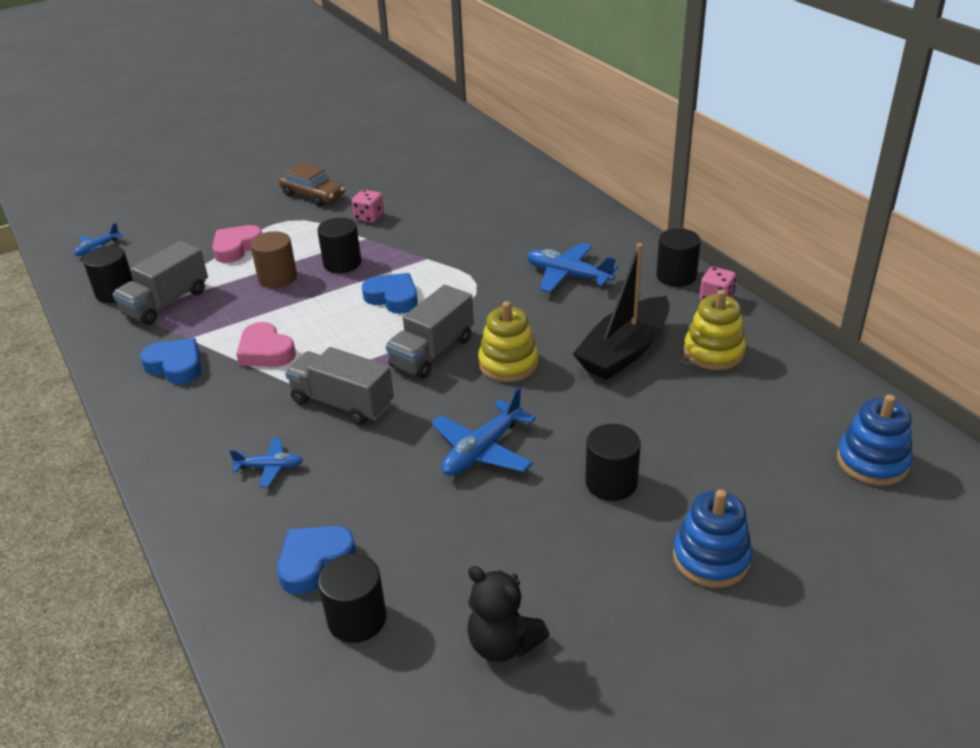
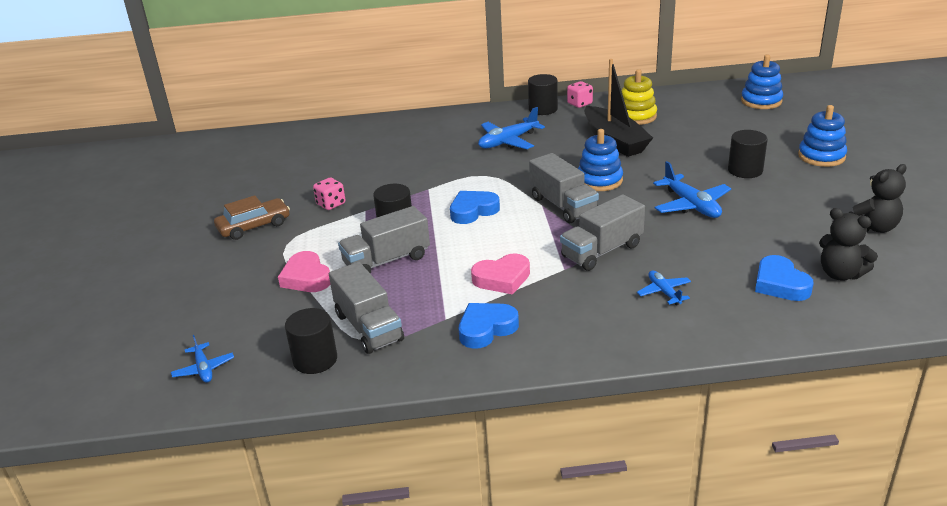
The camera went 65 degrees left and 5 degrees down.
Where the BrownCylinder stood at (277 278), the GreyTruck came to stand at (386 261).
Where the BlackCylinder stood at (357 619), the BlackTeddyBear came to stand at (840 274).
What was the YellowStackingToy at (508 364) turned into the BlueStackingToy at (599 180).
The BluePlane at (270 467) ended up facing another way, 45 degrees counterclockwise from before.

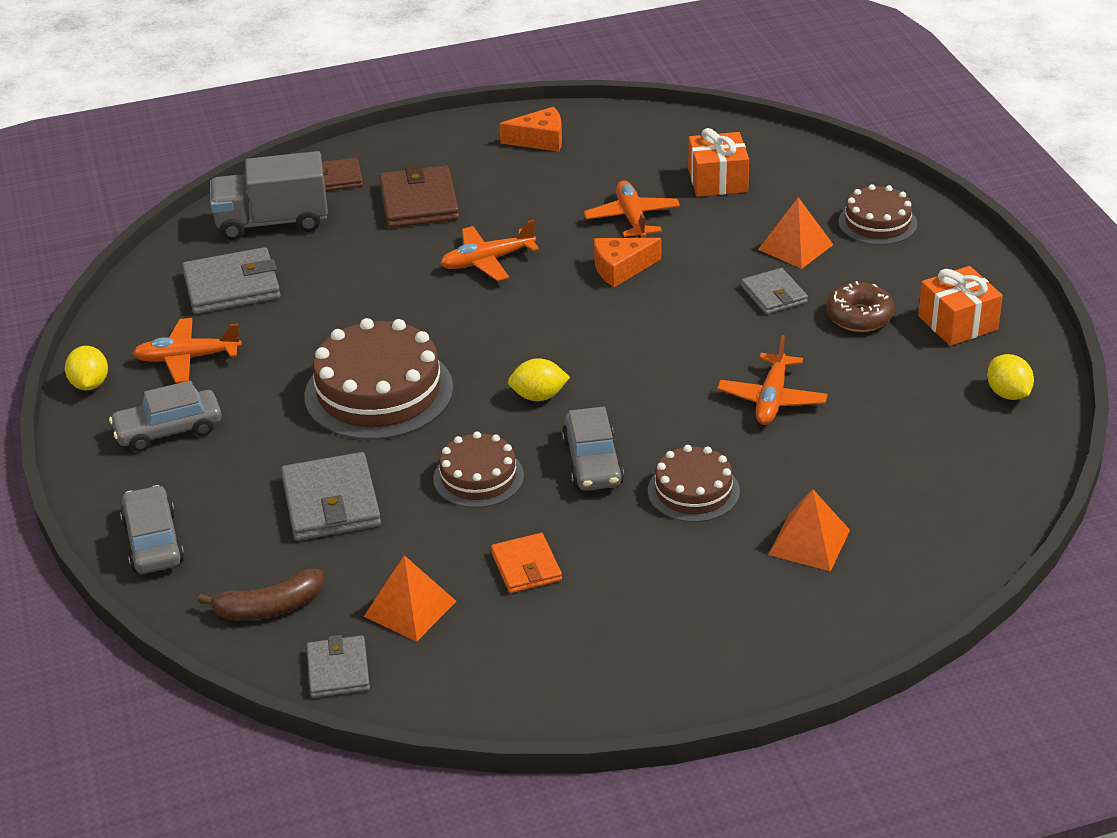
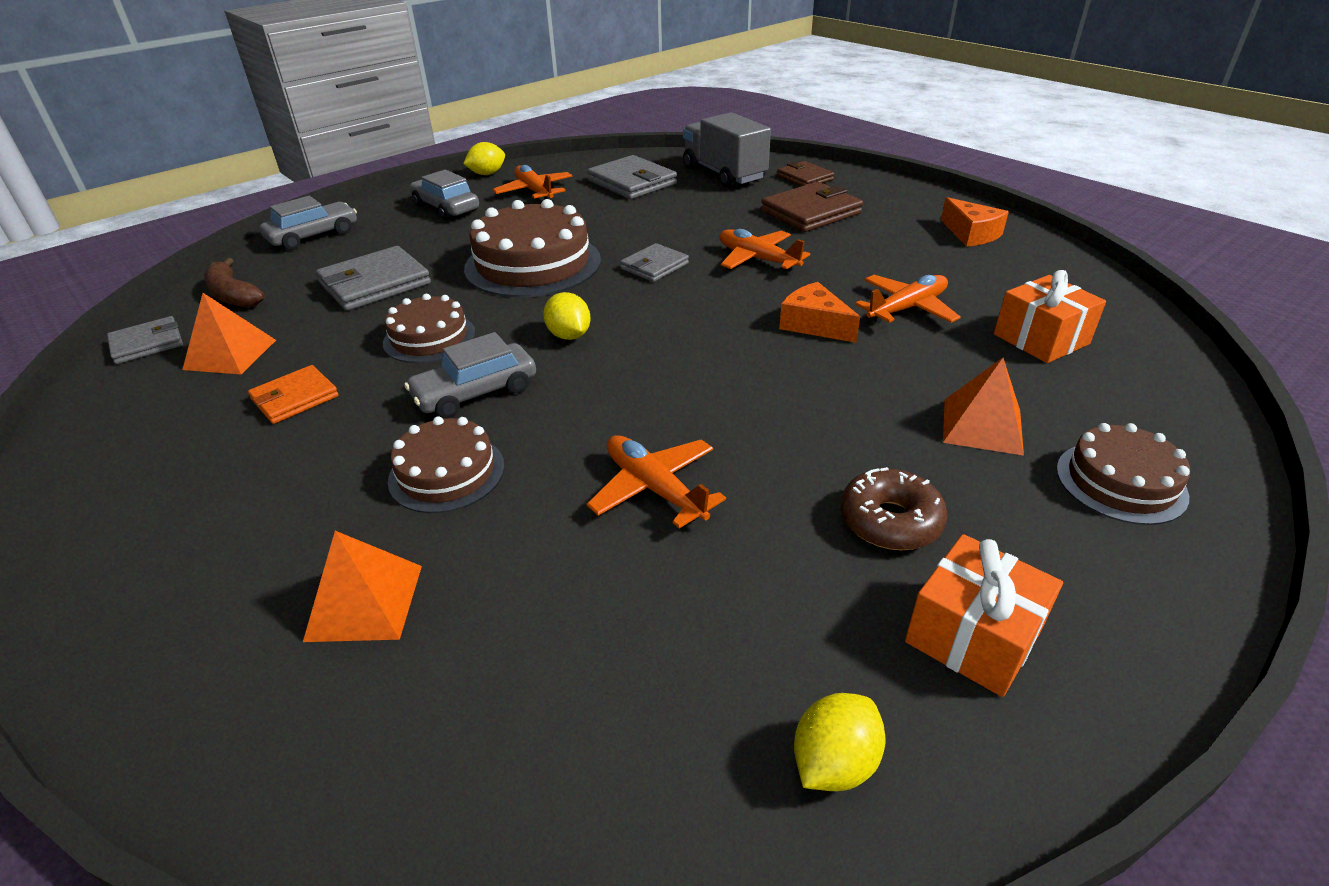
The camera went 65 degrees right and 0 degrees up.
The GreyWallet ended up elsewhere, having gone from (774 294) to (654 266).
The OrangePlane at (772 399) ended up facing another way, 60 degrees clockwise from before.

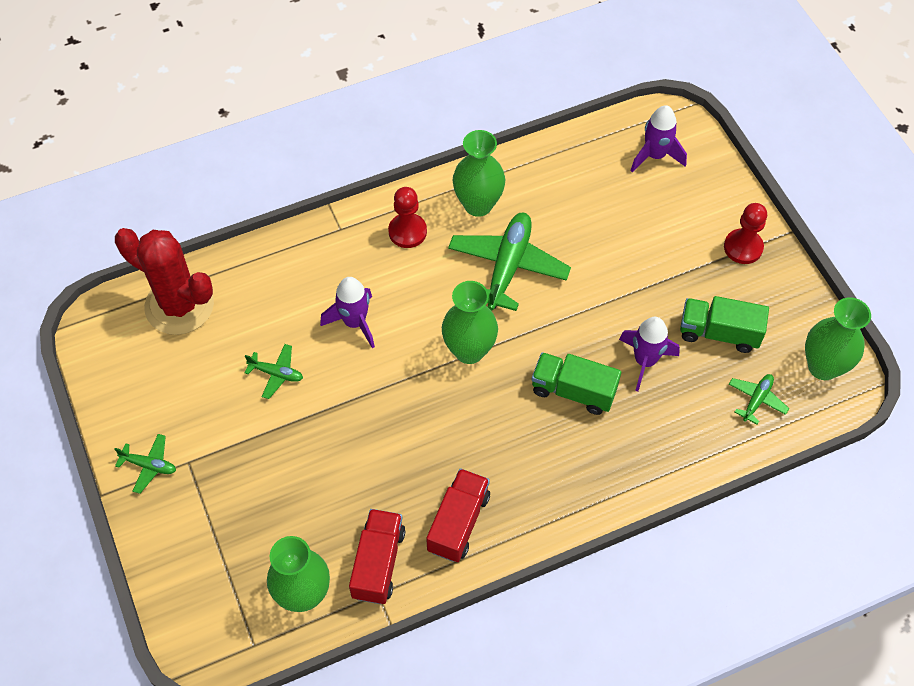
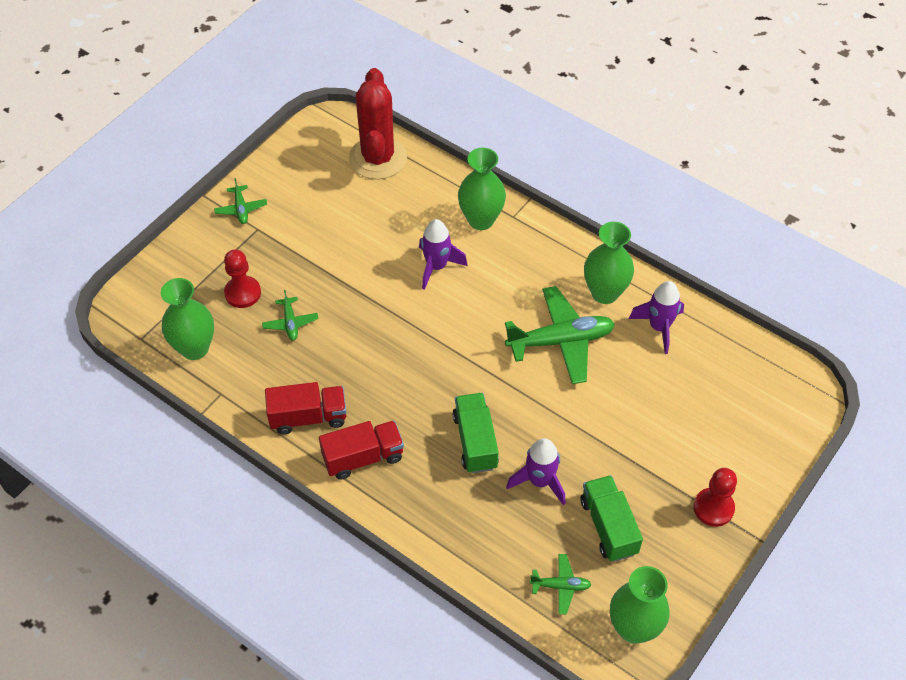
The camera went 60 degrees right and 5 degrees down.
The GreenPlane ended up elsewhere, having gone from (276 374) to (290 323).
The RedTruck ended up elsewhere, having gone from (378 563) to (363 457).
The RedPawn ended up elsewhere, having gone from (407 232) to (243 293).
The GreenVase ended up elsewhere, having gone from (469 350) to (481 220).
The PurpleRocket ended up elsewhere, having gone from (655 156) to (659 327).

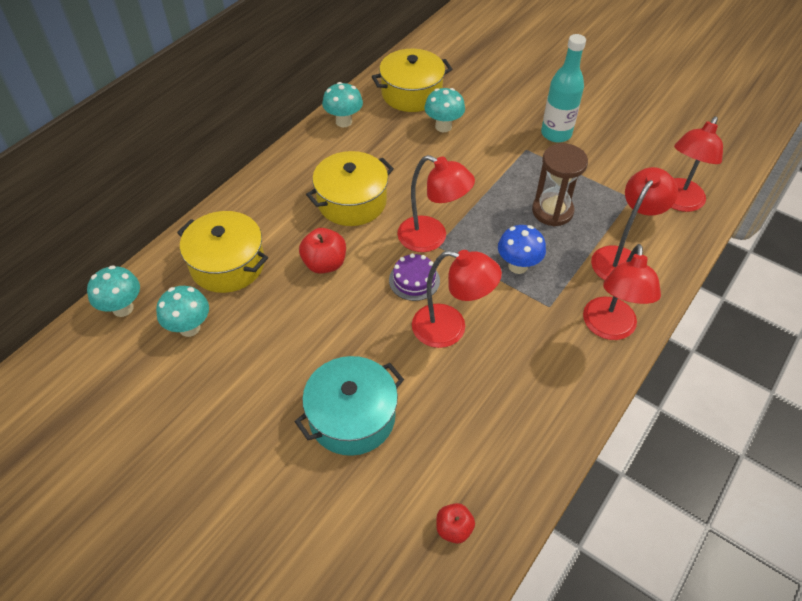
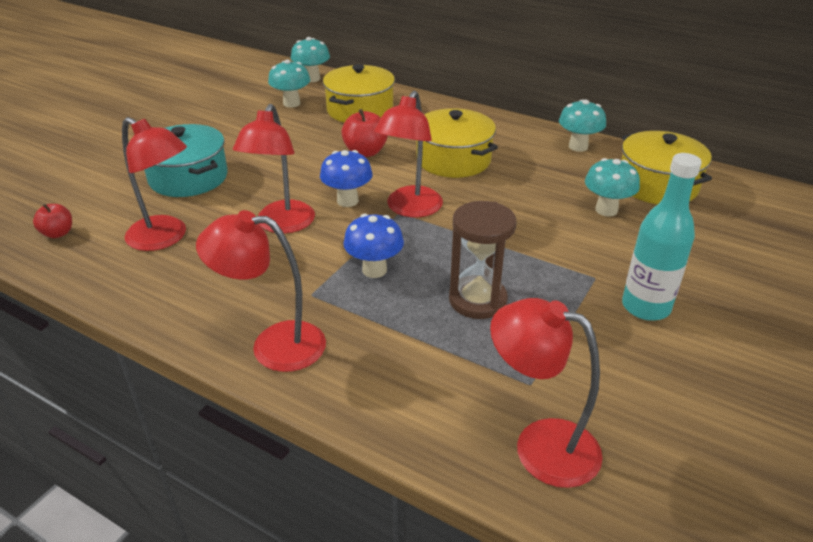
The camera went 85 degrees right and 15 degrees down.
The RedLamp ended up elsewhere, having gone from (621 258) to (165 238).
Where the PurpleCake stood at (414 280), the BlueMushroom came to stand at (347 201).

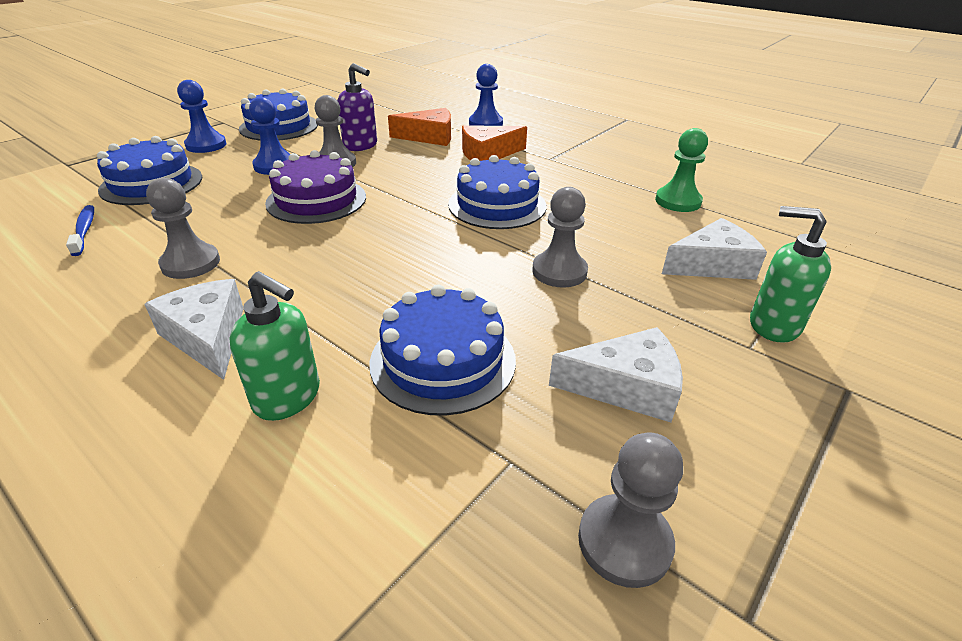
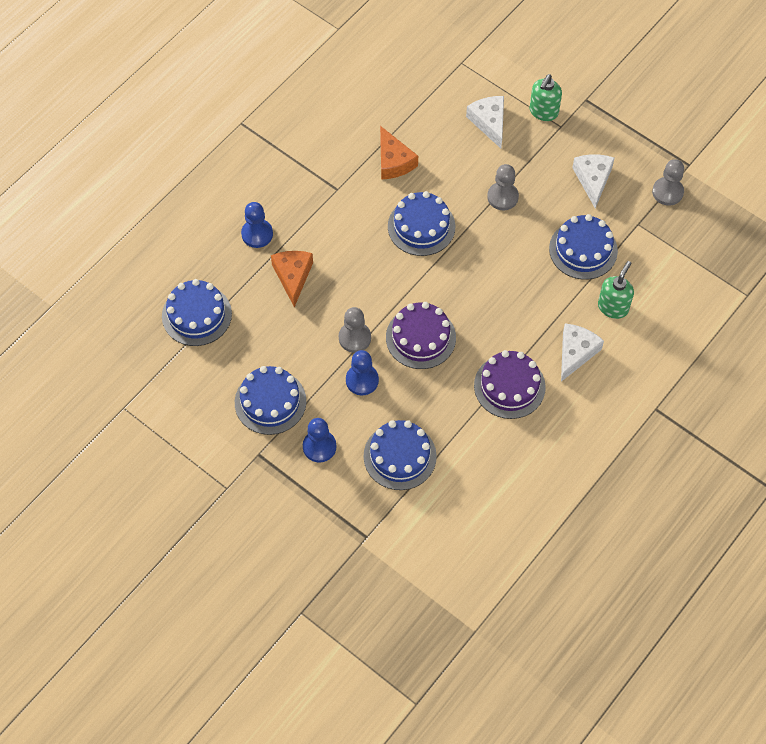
The camera went 90 degrees left and 25 degrees up.
The second view lost the BlueToothbrush at (84 230).
The second view lost the PurpleSoapDispenser at (361 146).
The second view lost the GreenPawn at (678 201).
The second view gained the BlueCake at (196 315).
The OrangeCheese ended up elsewhere, having gone from (488 154) to (393 161).
Where the GreyPawn stood at (190 263), the PurpleCake came to stand at (509 386).
The WhiteCheese at (208 337) ended up facing another way, 150 degrees clockwise from before.

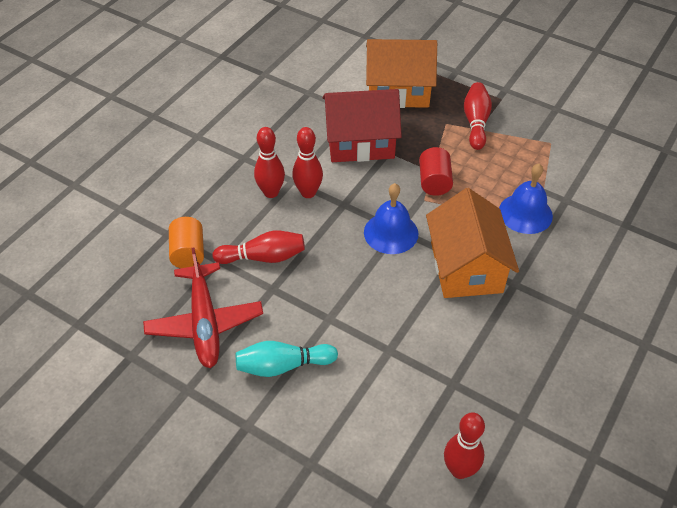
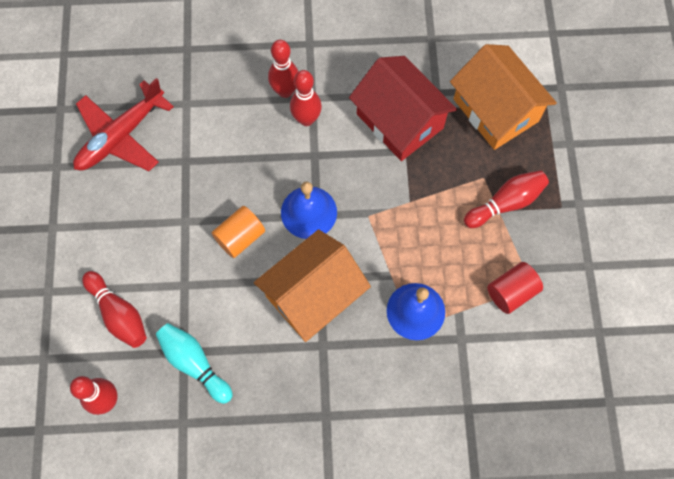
The camera went 55 degrees right and 20 degrees up.
The OrangeCylinder ended up elsewhere, having gone from (188 253) to (240 237).
The RedBowlingPin ended up elsewhere, having gone from (263 257) to (119 314).
The TurquoiseBowlingPin ended up elsewhere, having gone from (283 366) to (194 363).
The RedCylinder ended up elsewhere, having gone from (434 182) to (511 292).

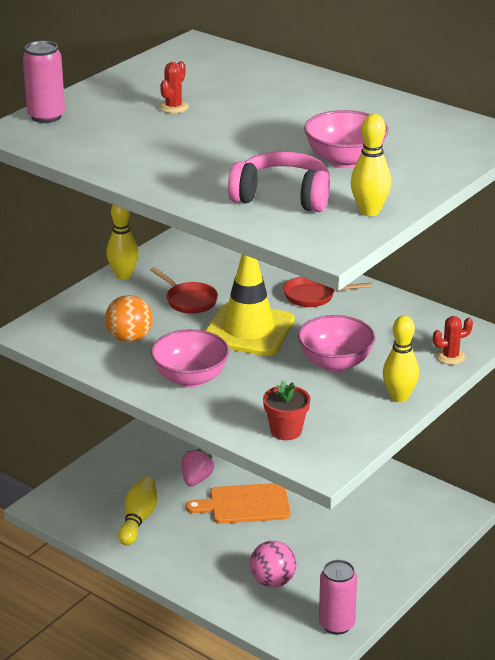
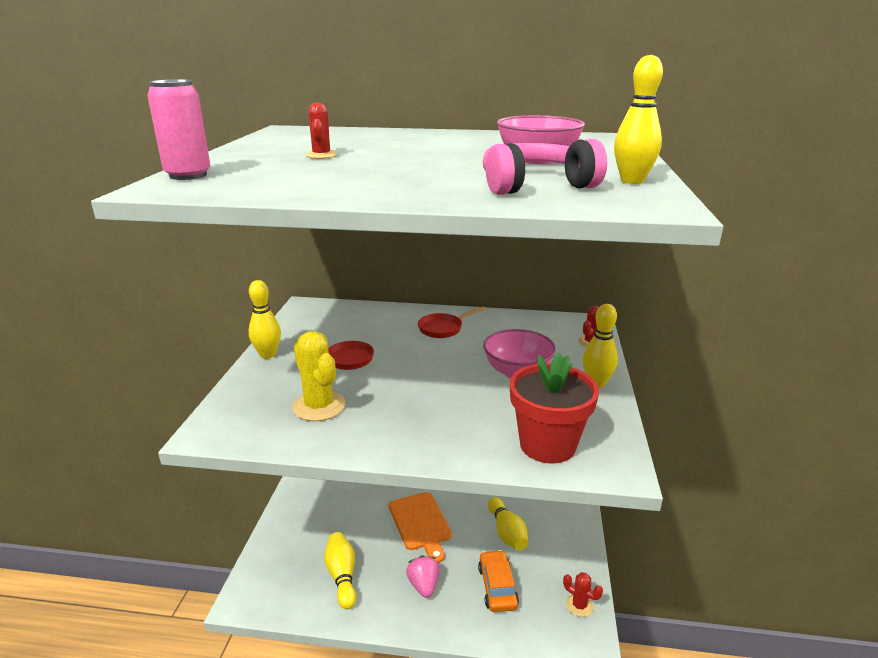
The camera went 30 degrees left and 5 degrees down.
The second view lost the PinkBowl at (190 378).
The second view lost the YellowTrafficCone at (248 330).
The second view gained the YellowBowlingPin at (507 533).
The PinkStrawberry ended up elsewhere, having gone from (196 479) to (424 585).
Where the OrangeBall stood at (129 338), the YellowCactus came to stand at (319 406).
Where the PinkBall stood at (272 581), the OrangeCar came to stand at (497 587).
Where the PinkCan stood at (336 624), the RedCactus came to stand at (579 605).
The OrangeCuttingBoard at (245 504) ended up facing another way, 75 degrees counterclockwise from before.
The size of the RedFlowerPot at (286 431) changed by a factor of 1.71.

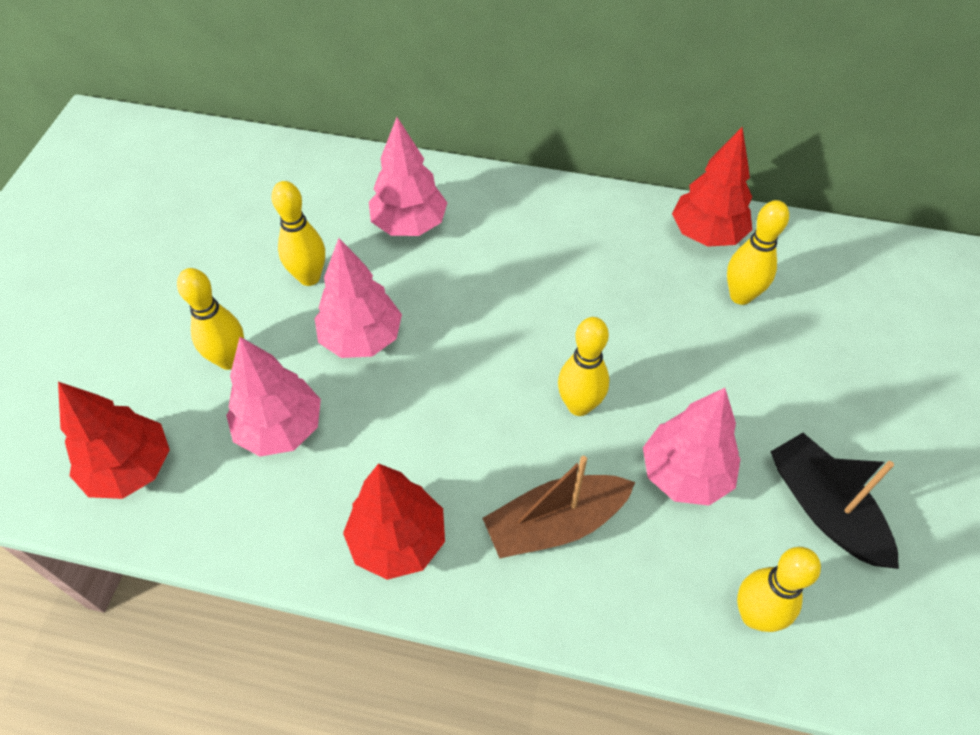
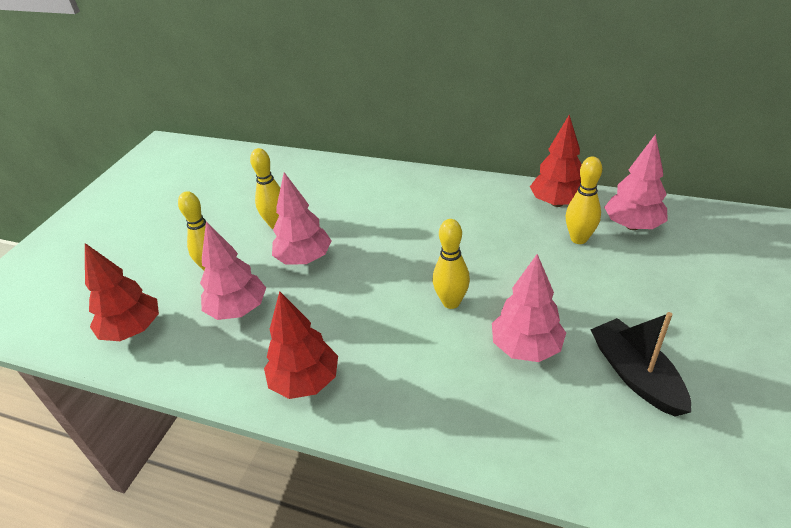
The camera went 10 degrees right and 15 degrees down.
The second view lost the BrownBoat at (555 523).
The second view lost the YellowBowlingPin at (754 615).
The PinkTree ended up elsewhere, having gone from (409 225) to (632 226).

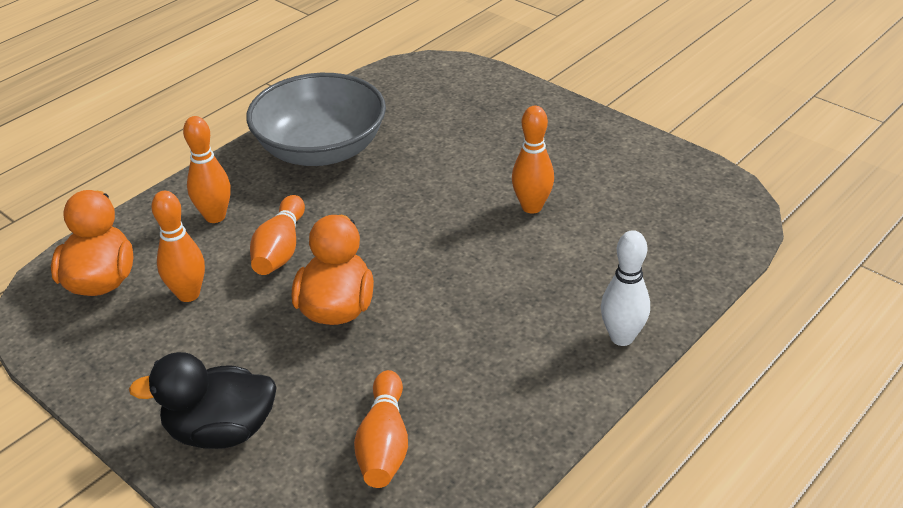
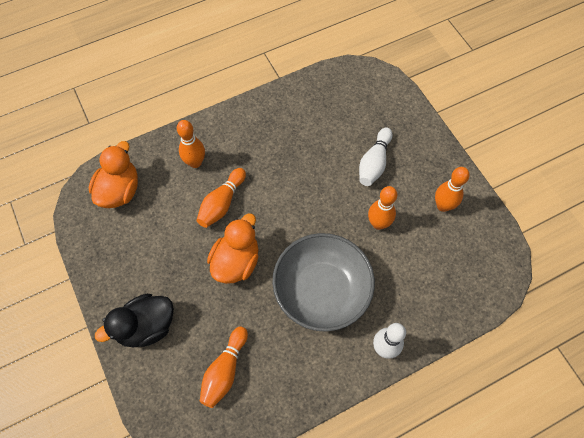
The camera went 20 degrees right and 25 degrees up.
The second view gained the WhiteBowlingPin at (374 163).
The OrangeBowlingPin ended up elsewhere, having gone from (188 294) to (443 206).
The GreyBowl ended up elsewhere, having gone from (321 149) to (321 290).
The BlackDuck at (221 431) ended up facing another way, 45 degrees counterclockwise from before.

